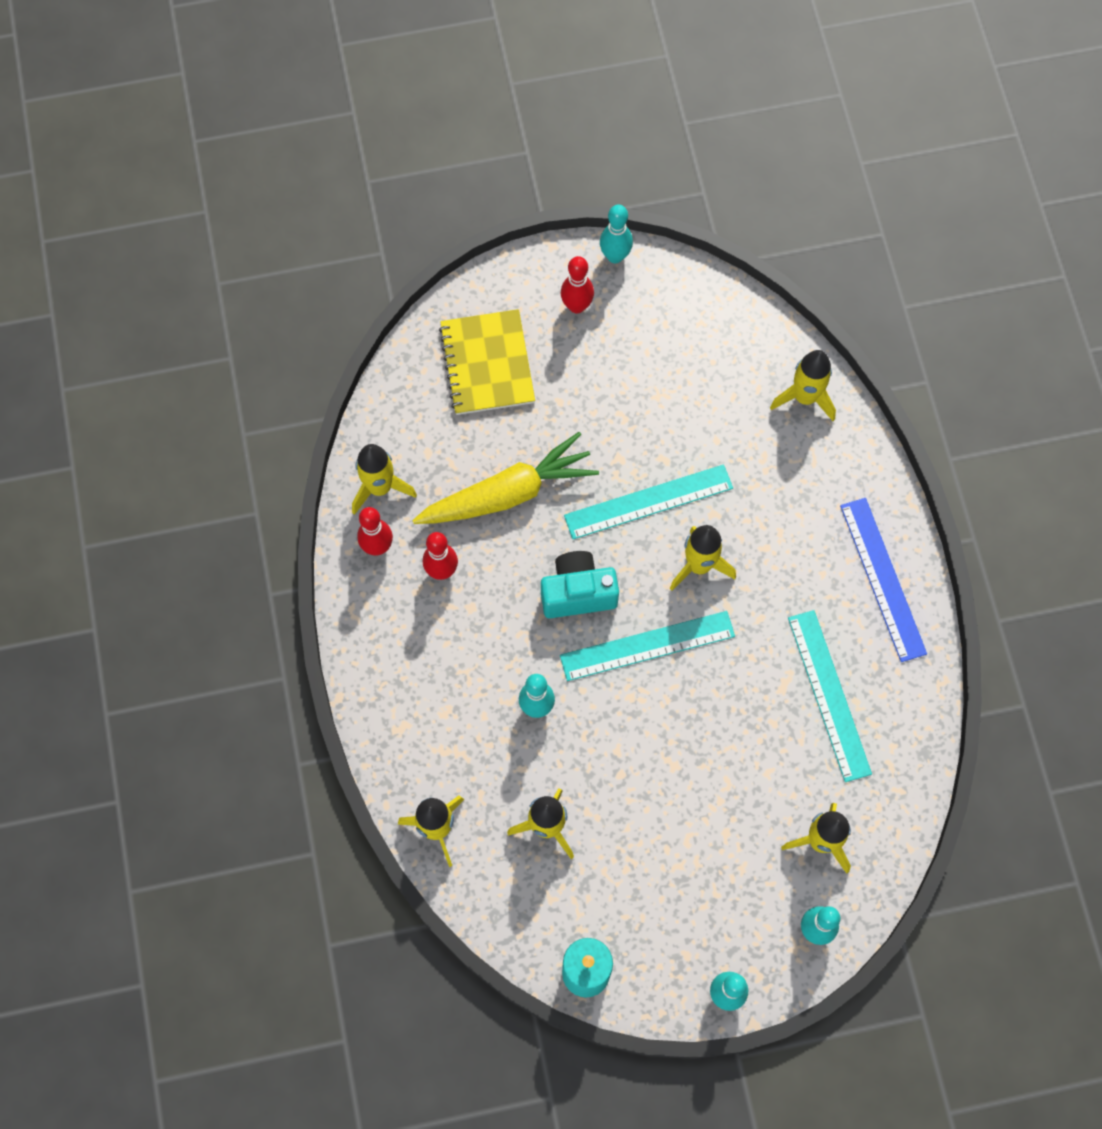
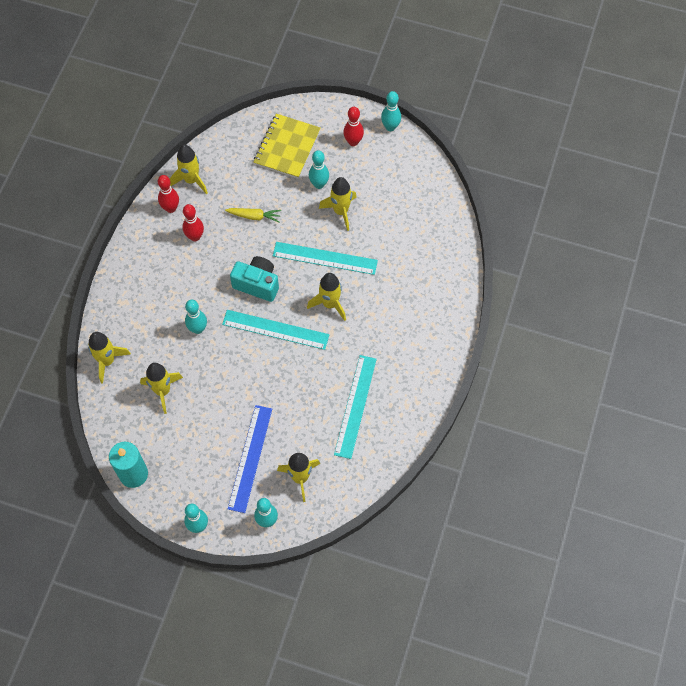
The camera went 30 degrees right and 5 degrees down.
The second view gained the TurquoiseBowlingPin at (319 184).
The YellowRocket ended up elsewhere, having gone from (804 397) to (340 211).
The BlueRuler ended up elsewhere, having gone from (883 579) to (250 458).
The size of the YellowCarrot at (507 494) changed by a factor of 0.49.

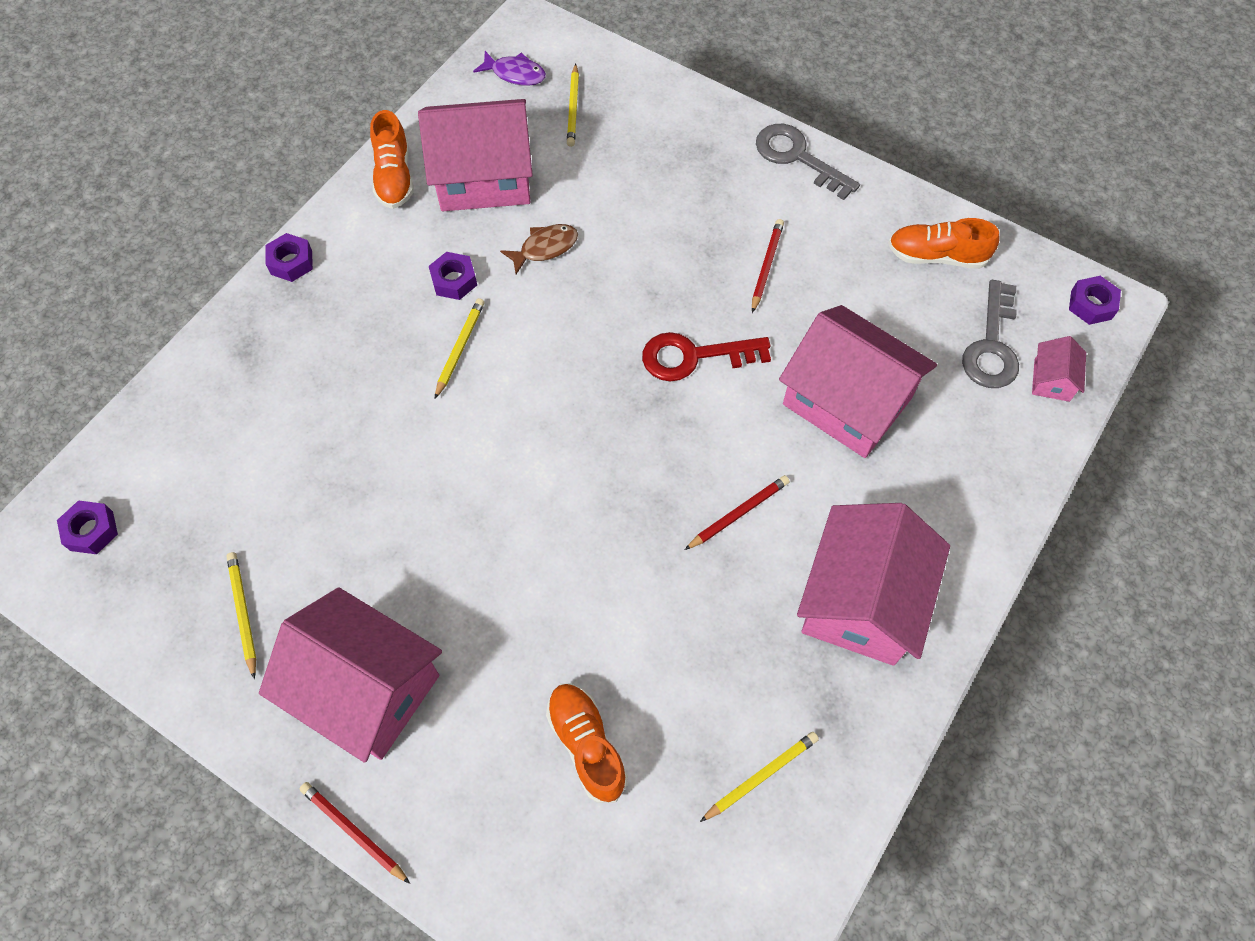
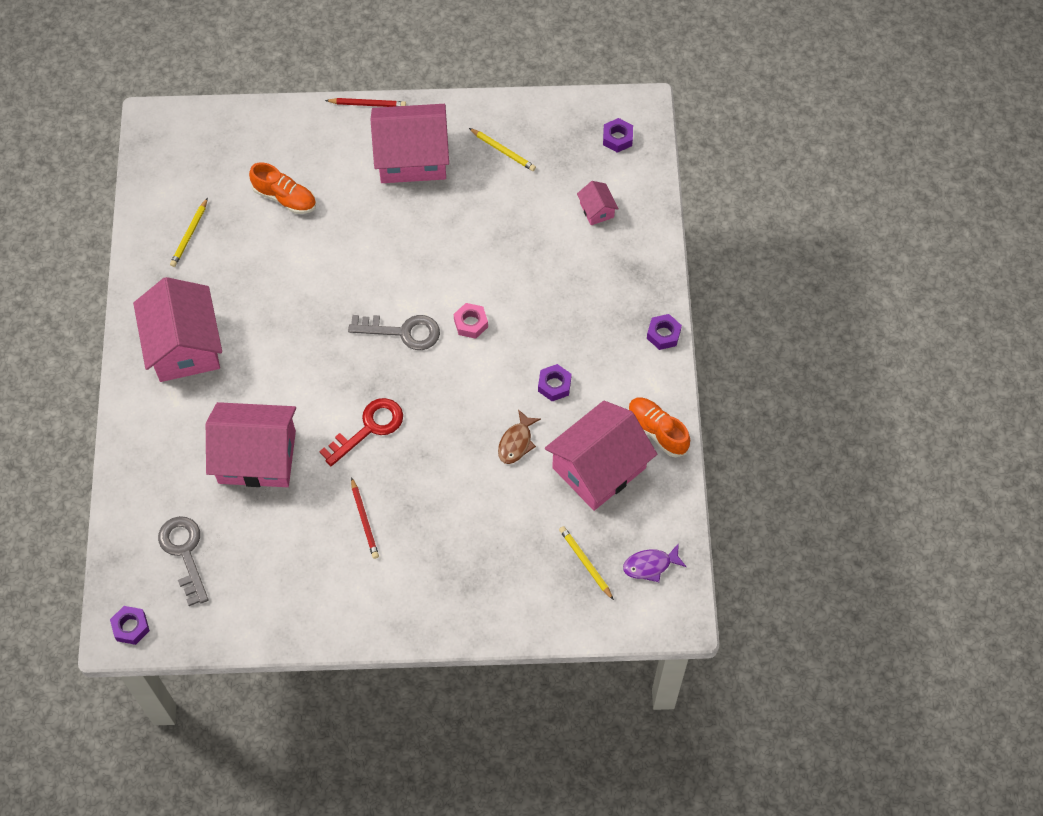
The camera went 145 degrees right and 0 degrees up.
The second view lost the YellowPencil at (460 348).
The second view lost the RedPencil at (739 513).
The second view lost the OrangeShoe at (936 256).
The second view gained the PinkNut at (471 323).
The GreyKey ended up elsewhere, having gone from (798 158) to (402 331).
The PinkHouse ended up elsewhere, having gone from (1051 380) to (597 210).

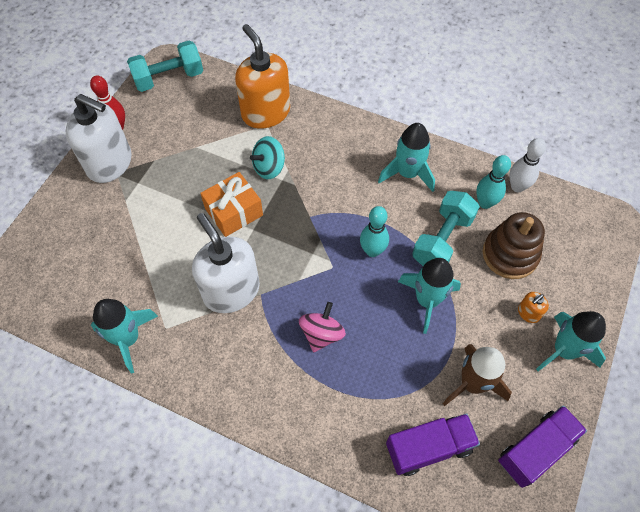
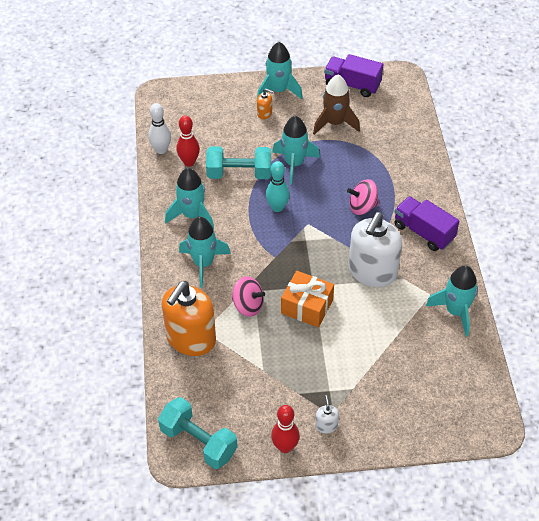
The camera went 120 degrees left and 10 degrees down.
The second view lost the BrownStackingToy at (510 254).
The second view gained the TurquoiseRocket at (203 263).
The PurpleTruck ended up elsewhere, having gone from (429 448) to (423 232).
What was the TurquoiseSpinningTop at (269 167) turned into the PinkSpinningTop at (248 305).
What was the TurquoiseBowlingPin at (485 203) turned into the RedBowlingPin at (189 162).
The size of the WhiteSoapDispenser at (110 163) changed by a factor of 0.41.

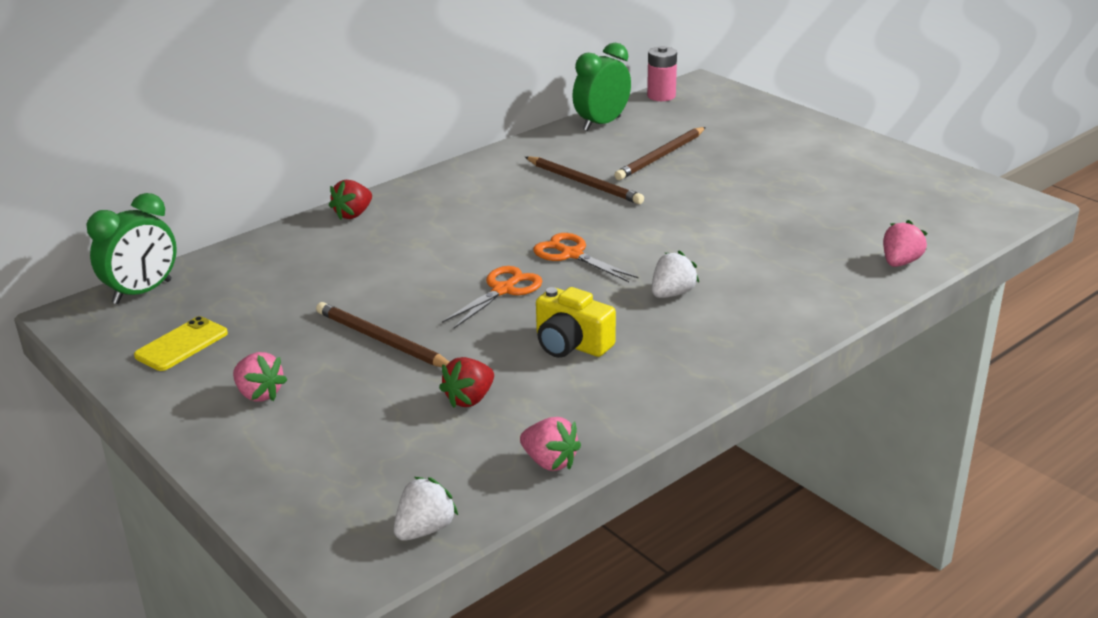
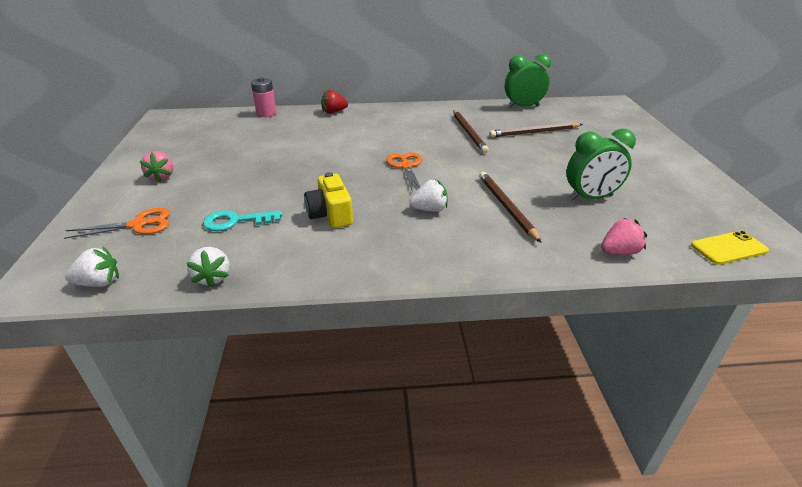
The camera went 35 degrees right and 5 degrees up.
The GreenClock ended up elsewhere, having gone from (142 292) to (590 198).
The YellowPhone ended up elsewhere, having gone from (181 344) to (728 248).
The BrownPencil ended up elsewhere, having gone from (382 340) to (506 207).
The OrangeScissors ended up elsewhere, having gone from (503 290) to (138 225).
The PinkBattery ended up elsewhere, having gone from (661 96) to (266 113).
Where the RedStrawberry stood at (469 399), the TurquoiseKey came to stand at (236 221).
What was the PinkStrawberry at (549 462) turned into the WhiteStrawberry at (213 277).

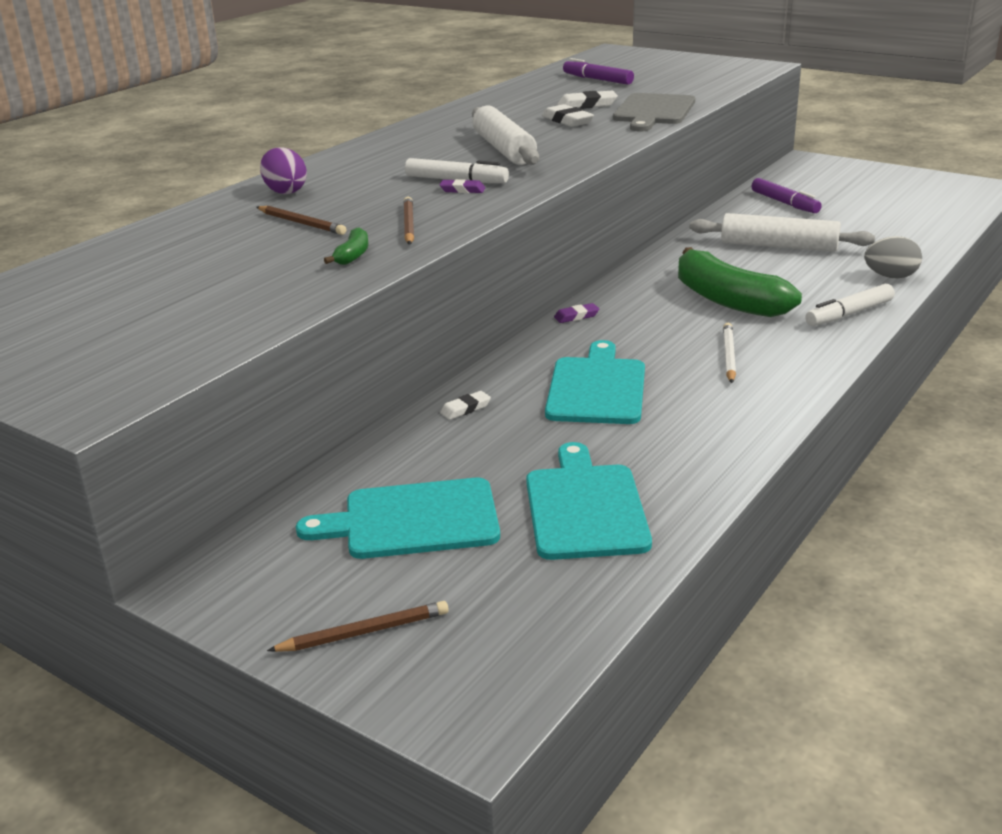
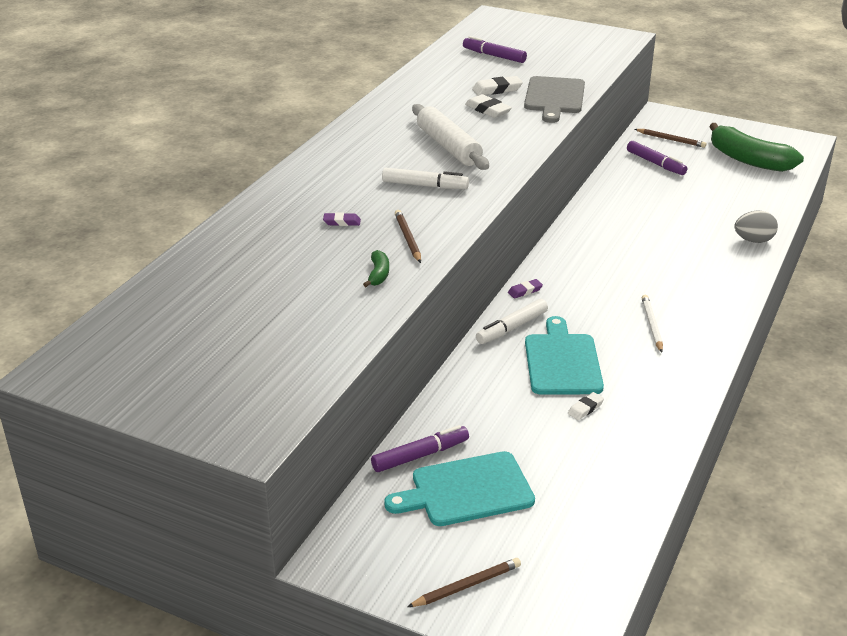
The camera went 10 degrees left and 5 degrees up.
The second view lost the PurpleEgg at (285 191).
The second view lost the TurquoiseCuttingBoard at (585 507).
The second view lost the WhiteRollingPin at (779 246).
The second view gained the PurpleMarker at (420 455).
The BrownPencil ended up elsewhere, having gone from (301 223) to (671 140).
The PurpleEraser ended up elsewhere, having gone from (462 190) to (342 222).
The WhiteEraser ended up elsewhere, having gone from (465 409) to (585 408).
The GreenBanana ended up elsewhere, having gone from (726 300) to (748 160).
The WhiteMarker ended up elsewhere, having gone from (849 314) to (512 328).

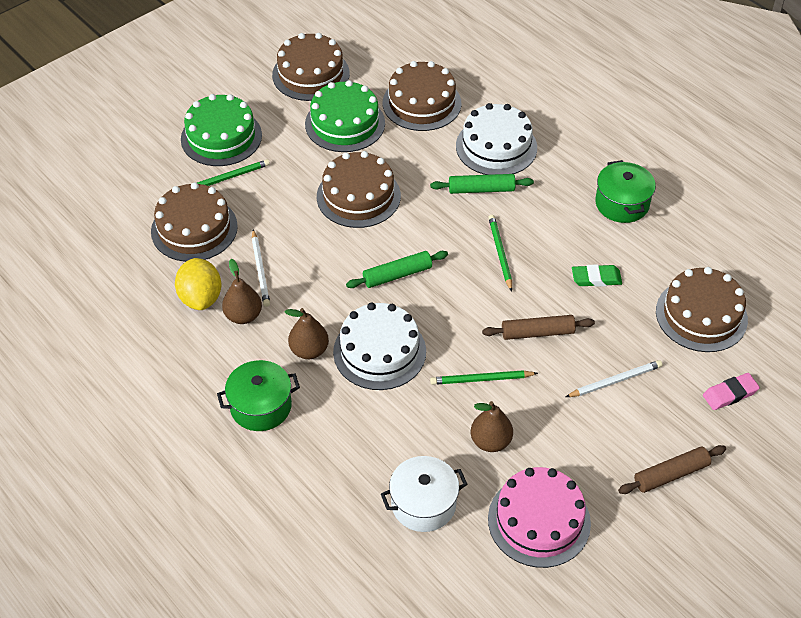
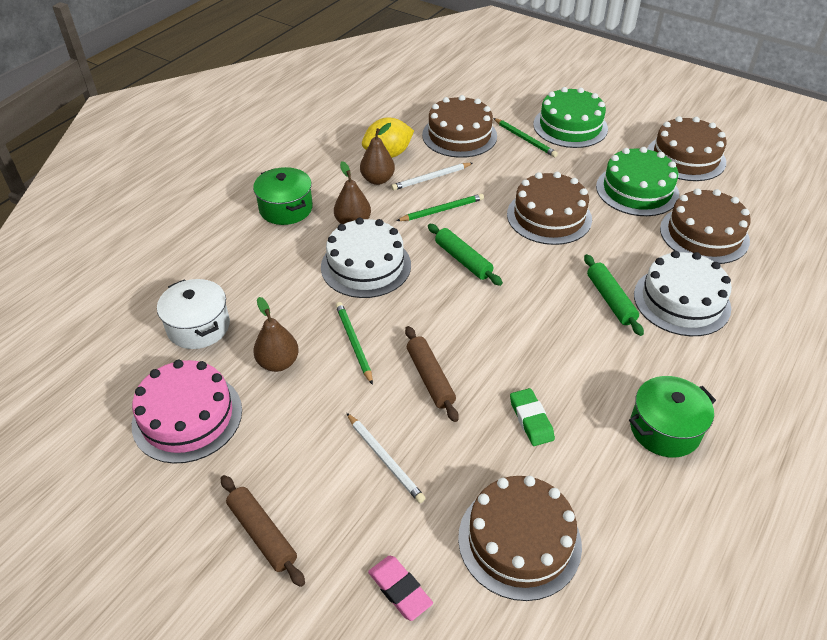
The camera went 75 degrees right and 5 degrees down.
The GreenPencil ended up elsewhere, having gone from (500 253) to (442 210).

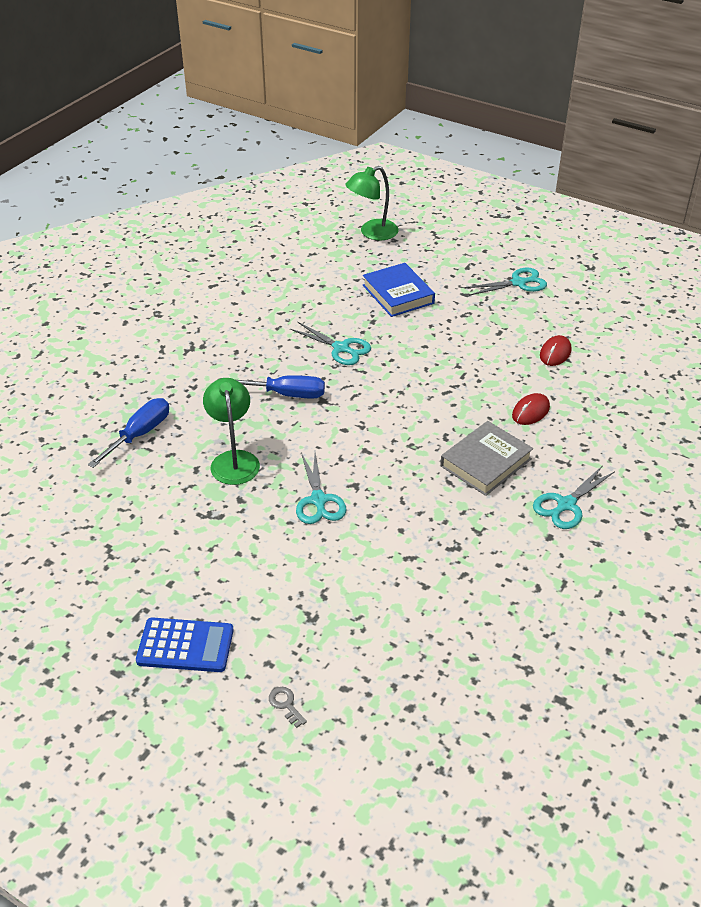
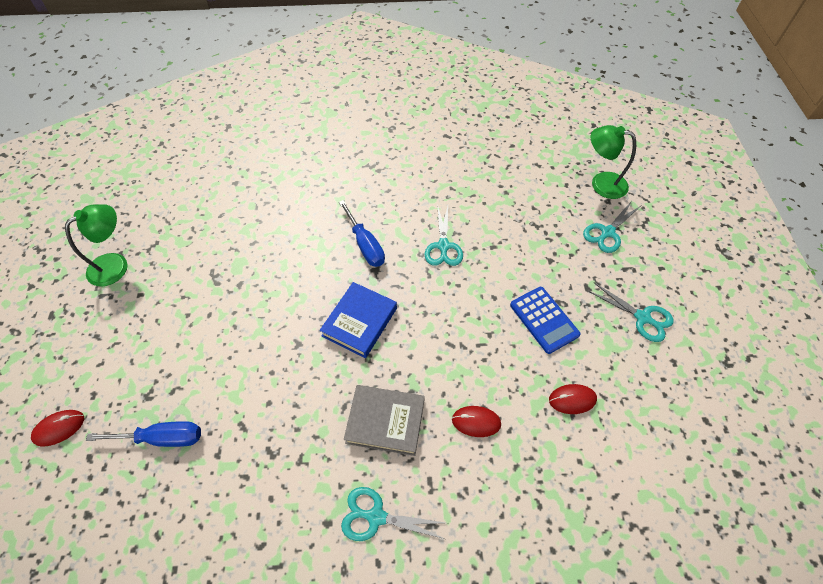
The camera went 55 degrees right and 15 degrees up.
The BlueScrewdriver ended up elsewhere, having gone from (139 434) to (162 438).
The BlueCalculator ended up elsewhere, having gone from (185 645) to (544 320).
The GreenLamp ended up elsewhere, having gone from (233 460) to (115 264).
The TurquoiseScissors ended up elsewhere, having gone from (318 500) to (607 232).
The BlueBook ended up elsewhere, having gone from (398 294) to (360 322).
Where the GreyKey stood at (286 705), the RedMouse came to stand at (59 428).

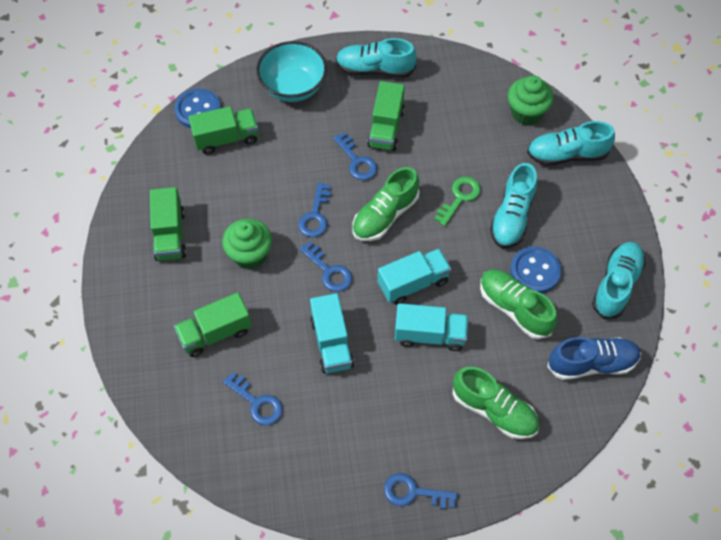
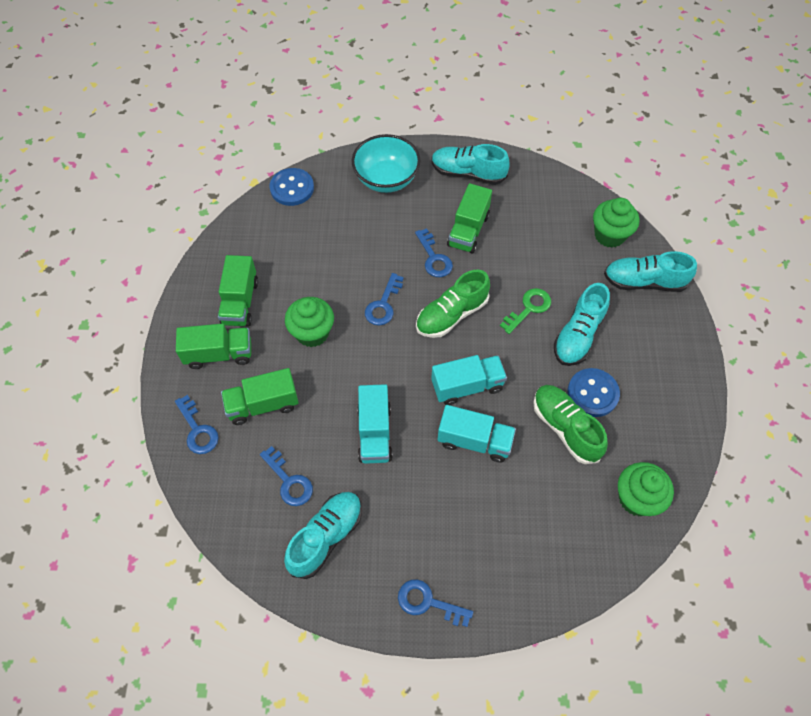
The camera went 10 degrees right and 0 degrees up.
The second view lost the GreenShoe at (494 410).
The GreenTruck ended up elsewhere, having gone from (226 139) to (219 354).
The BlueKey ended up elsewhere, having gone from (329 271) to (197 430).
The TurquoiseShoe ended up elsewhere, having gone from (616 285) to (326 537).
Where the BlueShoe stood at (592 363), the GreenCupcake came to stand at (636 498).

